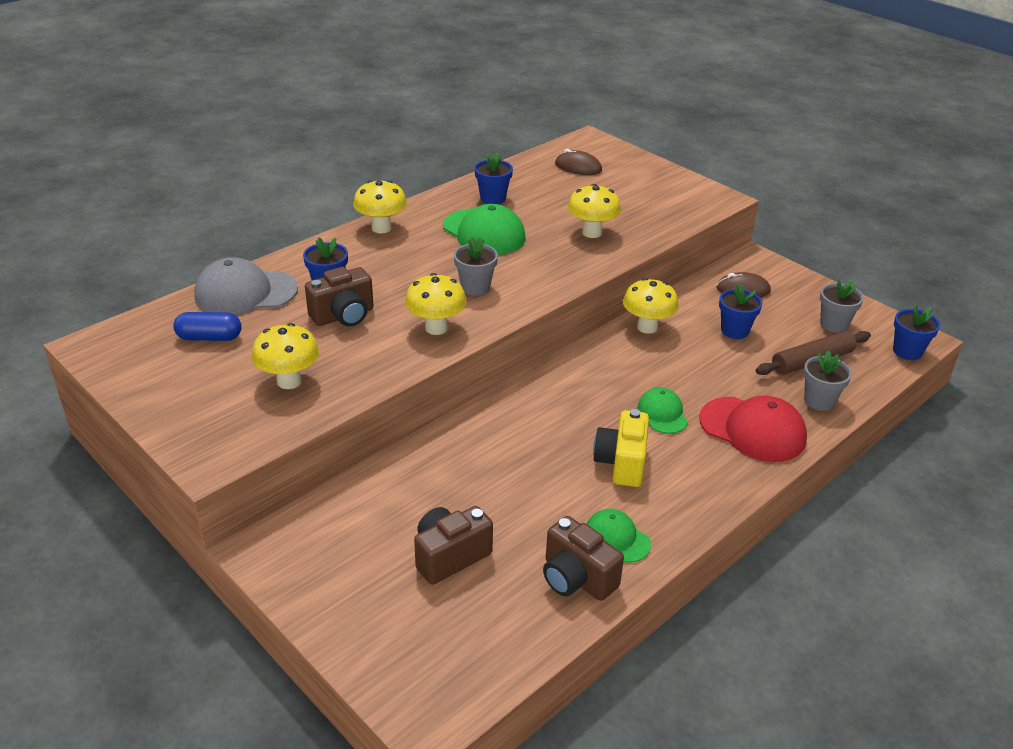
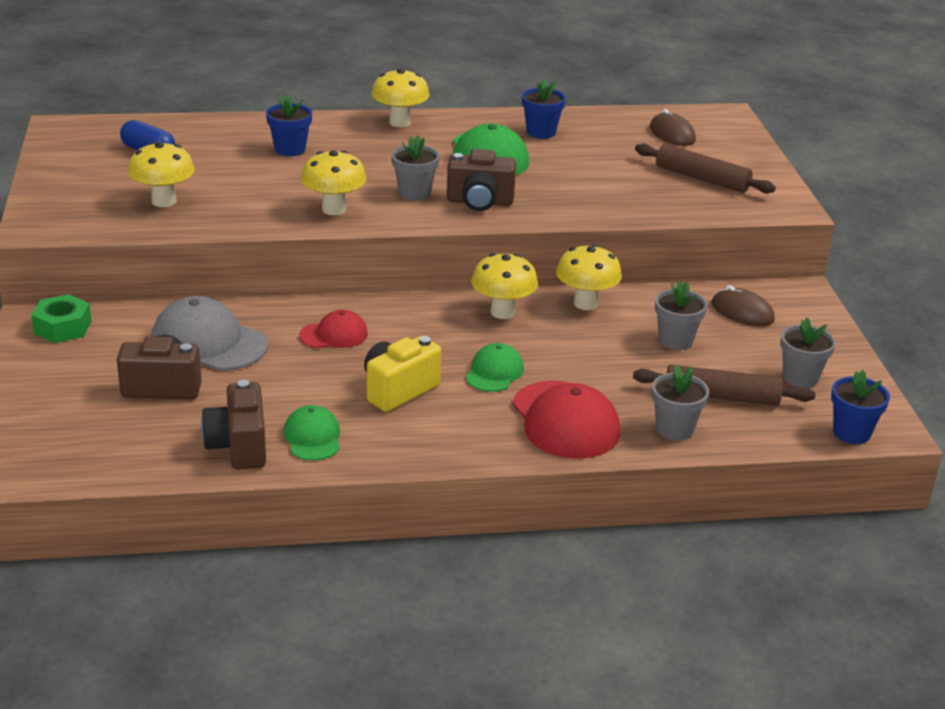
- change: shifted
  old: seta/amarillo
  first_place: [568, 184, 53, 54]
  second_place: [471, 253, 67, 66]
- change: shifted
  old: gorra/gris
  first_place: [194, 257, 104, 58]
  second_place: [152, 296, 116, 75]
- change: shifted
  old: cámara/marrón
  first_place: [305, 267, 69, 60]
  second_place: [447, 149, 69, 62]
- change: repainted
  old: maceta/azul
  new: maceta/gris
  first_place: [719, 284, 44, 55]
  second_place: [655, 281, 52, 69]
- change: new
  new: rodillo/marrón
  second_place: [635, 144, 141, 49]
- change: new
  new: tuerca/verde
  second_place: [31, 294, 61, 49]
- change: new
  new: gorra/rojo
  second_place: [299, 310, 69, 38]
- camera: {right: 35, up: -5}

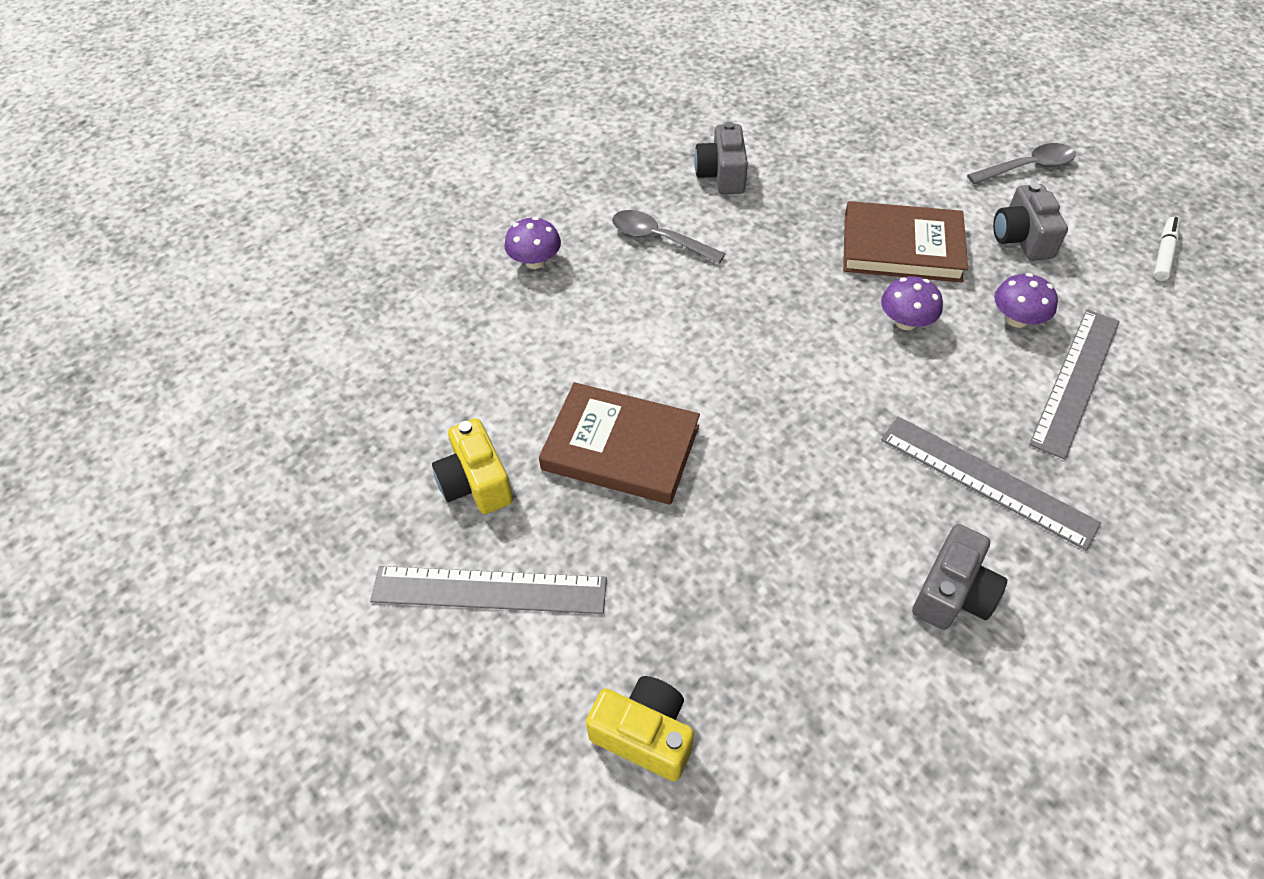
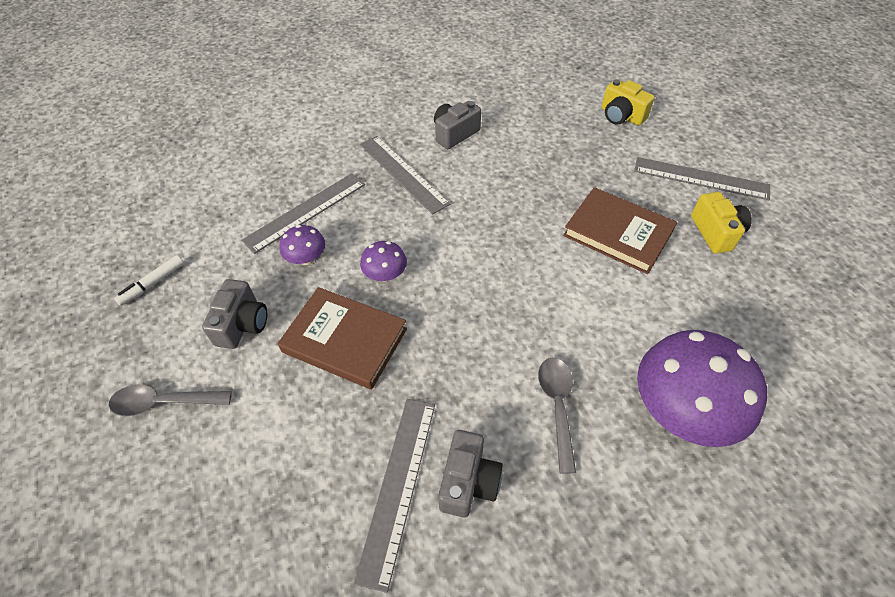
- change: rotated
  old: cuchara/gris
  first_place: [612, 210, 113, 54]
  second_place: [538, 358, 38, 116]
  degrees: -135
- change: scaled
  old: seta/morado
  first_place: [504, 217, 57, 52]
  second_place: [637, 330, 130, 117]
  factor: 2.1
- change: new
  new: regla/gris
  second_place: [354, 399, 81, 194]
- camera: {right: -165, up: 0}

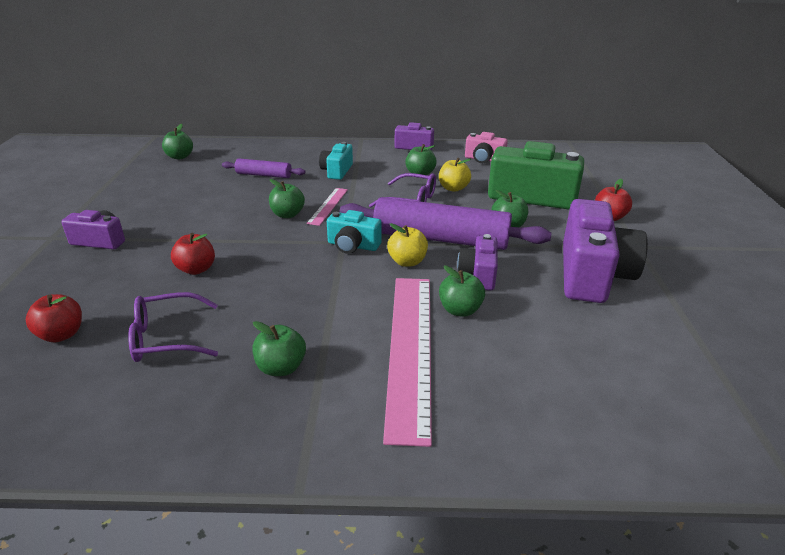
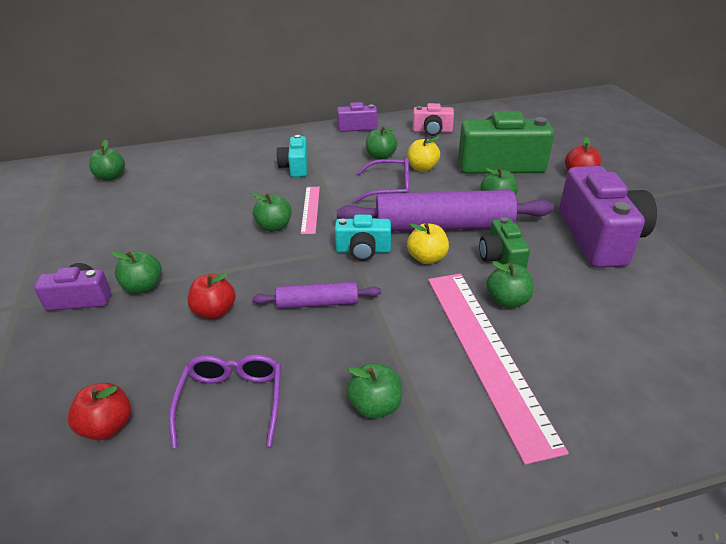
- change: shifted
  old: rodillo/morado
  first_place: [222, 158, 83, 20]
  second_place: [252, 282, 129, 27]
- change: repainted
  old: cámara/morado
  new: cámara/verde
  first_place: [457, 234, 41, 57]
  second_place: [479, 217, 51, 52]
- change: rotated
  old: gafas/morado
  first_place: [128, 292, 90, 70]
  second_place: [169, 354, 112, 94]
  degrees: 120
- change: new
  new: manzana/verde
  second_place: [111, 251, 51, 43]
- camera: {right: -15, up: 5}

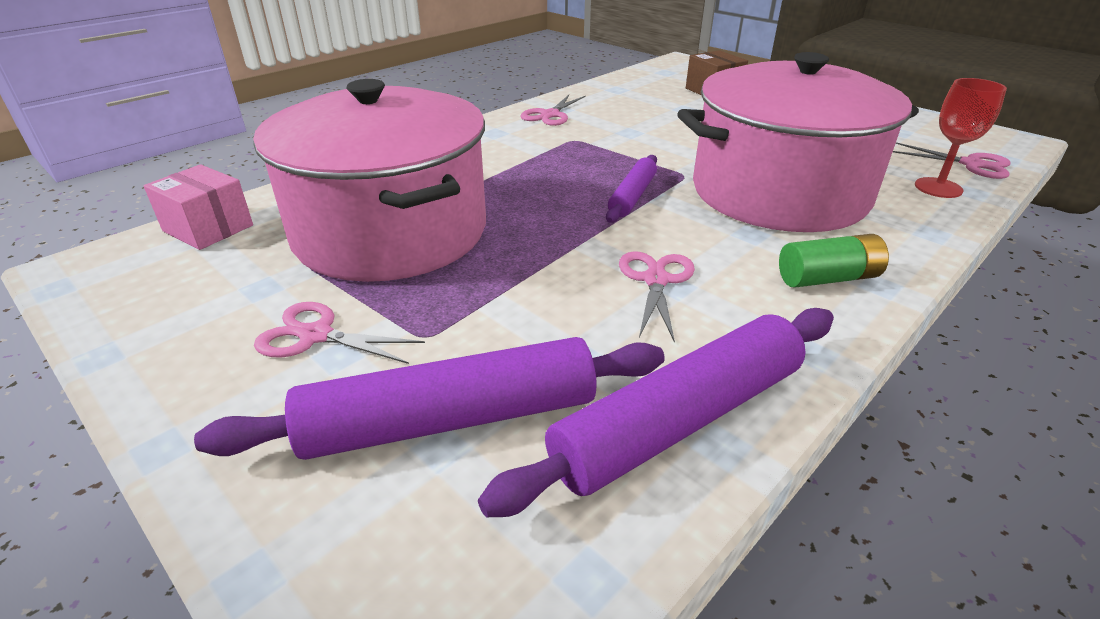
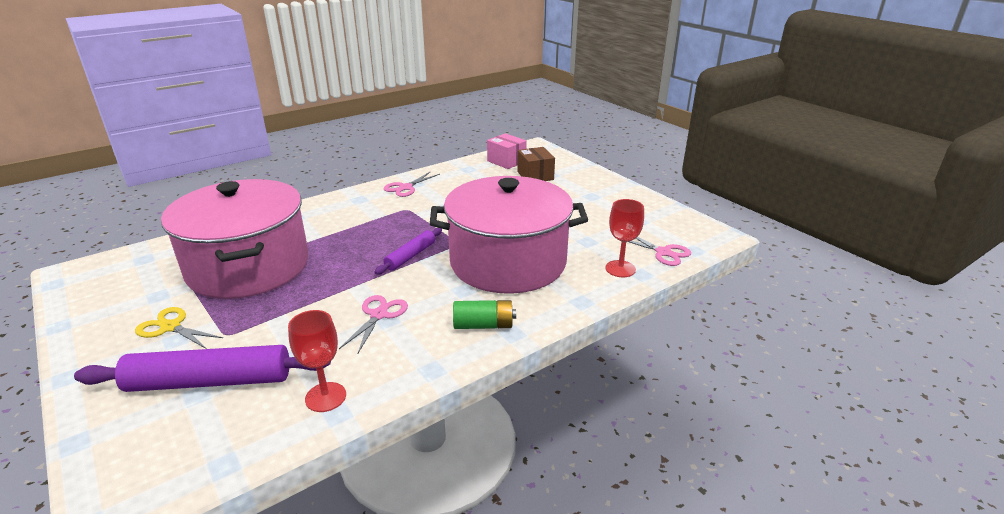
- change: shifted
  old: caja/rosa
  first_place: [144, 164, 109, 86]
  second_place: [487, 133, 40, 36]
- change: repainted
  old: tijeras/rosa
  new: tijeras/amarillo
  first_place: [254, 302, 171, 62]
  second_place: [135, 307, 88, 42]
- change: swapped
  old: rodillo/morado
  new: copa/rojo
  first_place: [478, 308, 356, 209]
  second_place: [288, 310, 58, 102]
- camera: {right: 10, up: -5}

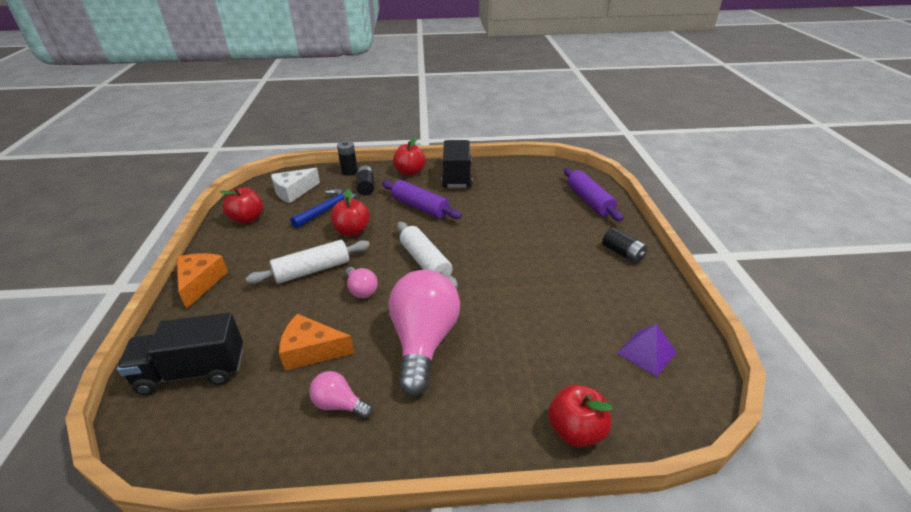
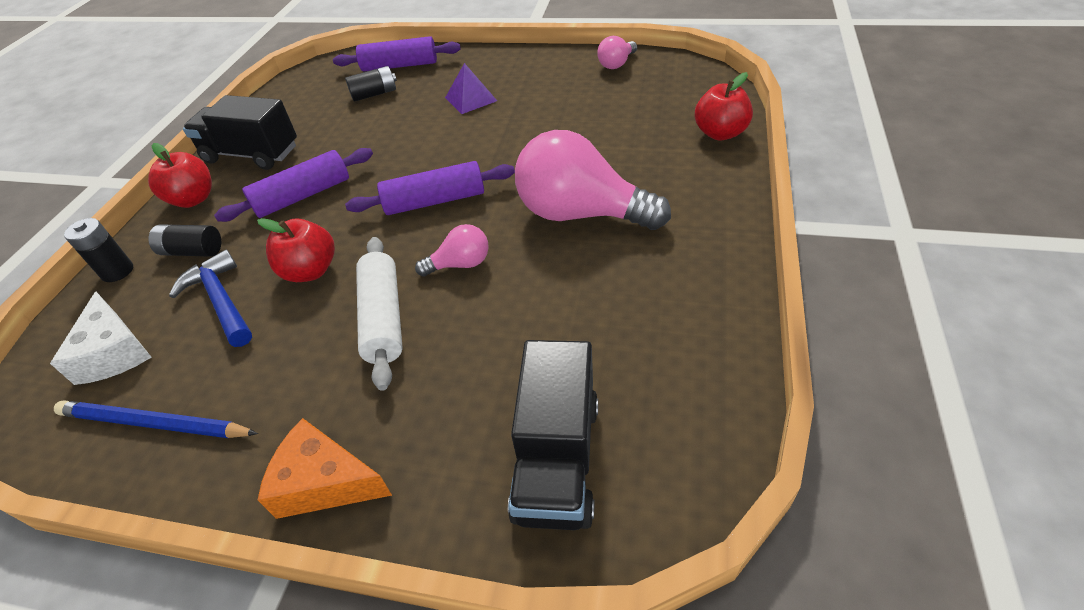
- change: swapped
  old: manzana/rojo
  new: lápiz/azul
  first_place: [219, 187, 44, 37]
  second_place: [54, 400, 204, 38]
- change: repainted
  old: rodillo/blanco
  new: rodillo/morado
  first_place: [397, 222, 61, 67]
  second_place: [345, 161, 170, 54]
- change: shifted
  old: pila/negro
  first_place: [602, 228, 46, 35]
  second_place: [345, 66, 52, 36]
- change: gone
  old: queso/naranja
  first_place: [279, 314, 75, 57]
- change: shifted
  old: pirámide/morado
  first_place: [617, 324, 60, 53]
  second_place: [445, 63, 52, 51]
- change: shifted
  old: bombilla/rosa
  first_place: [309, 371, 64, 48]
  second_place: [597, 36, 40, 33]
- camera: {right: -70, up: 10}

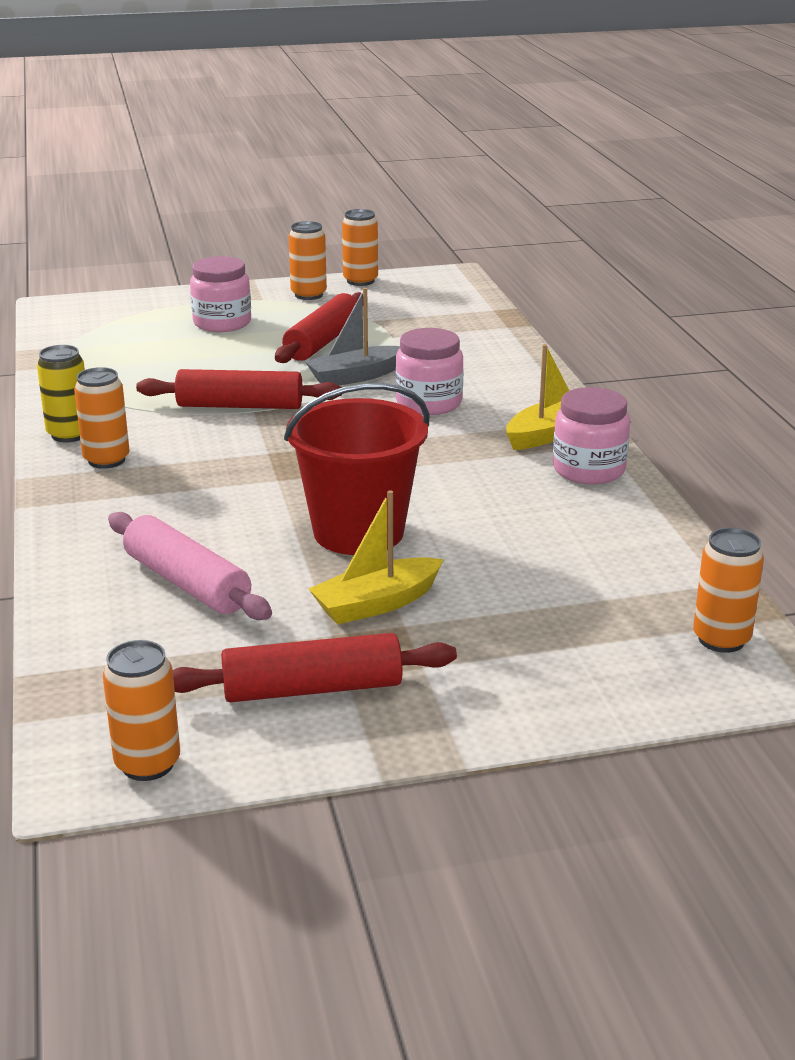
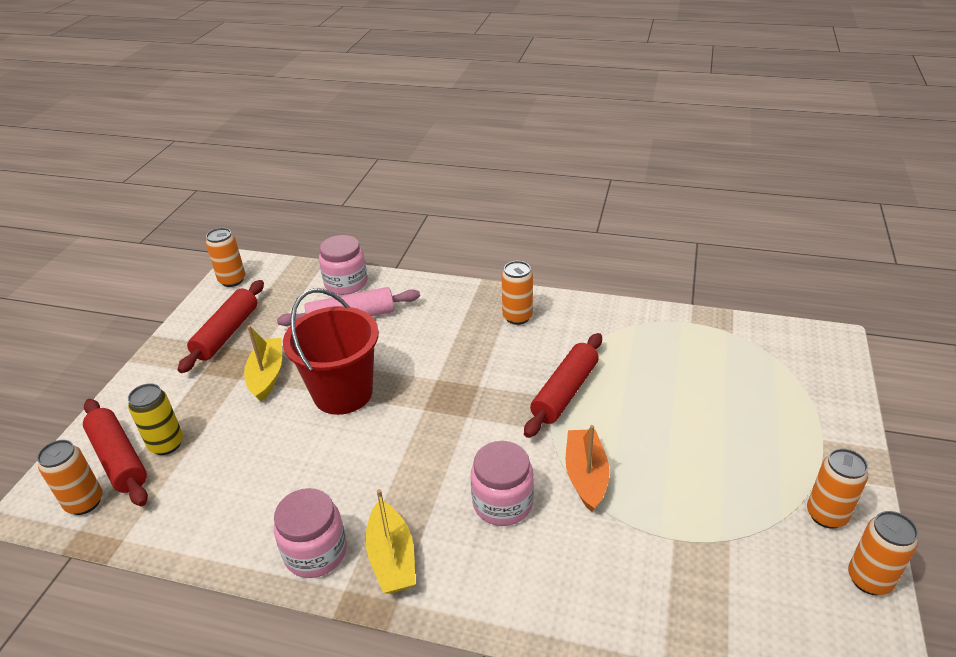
- change: shifted
  old: tarro/rosa
  first_place: [190, 256, 61, 76]
  second_place: [319, 235, 48, 60]
- change: repainted
  old: barco/gris
  new: barco/naranja
  first_place: [305, 288, 95, 97]
  second_place: [566, 425, 44, 87]
- change: shifted
  old: rodillo/rojo
  first_place: [275, 292, 86, 71]
  second_place: [83, 399, 65, 107]
- change: shifted
  old: lata/amarillo
  first_place: [37, 345, 48, 97]
  second_place: [128, 383, 55, 72]
- camera: {right: 120, up: 10}

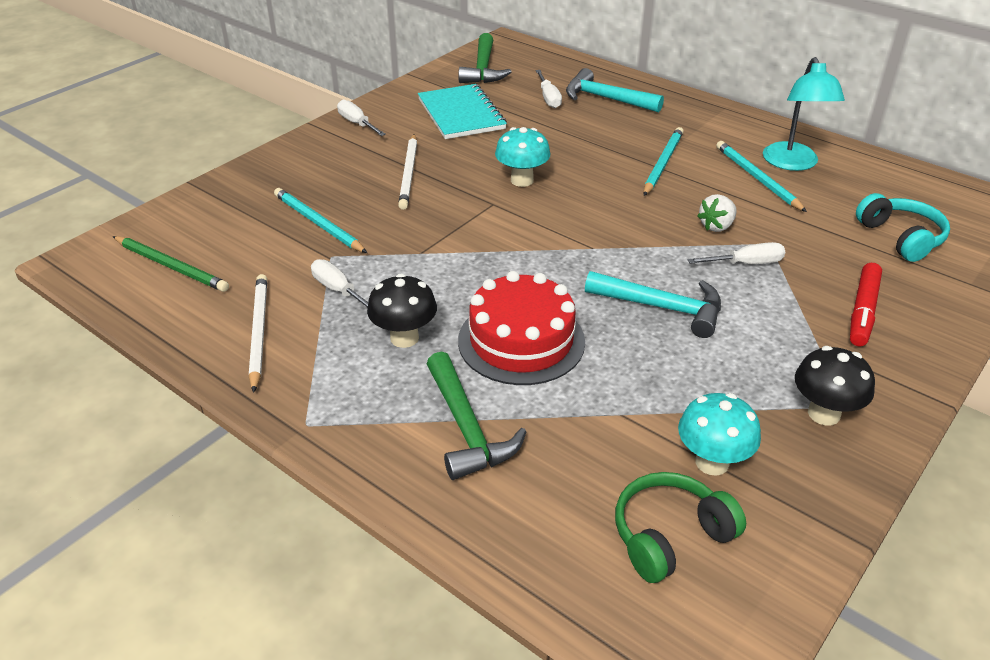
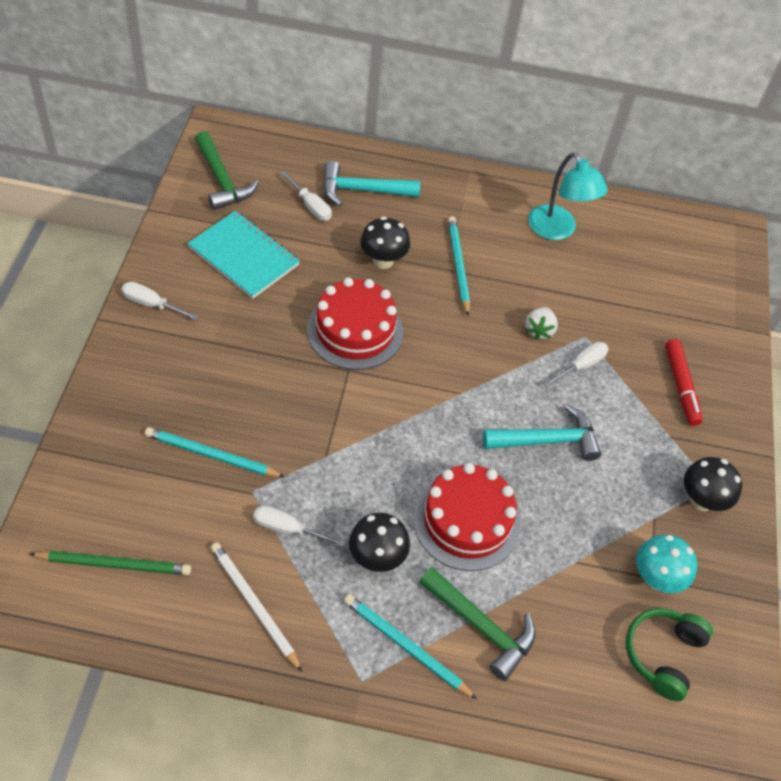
- change: swapped
  old: seta/turquesa
  new: tarta/rojo
  first_place: [495, 127, 55, 60]
  second_place: [307, 277, 96, 93]
- change: gone
  old: lápiz/blanco
  first_place: [398, 134, 19, 76]
- change: shifted
  old: lápiz/turquesa
  first_place: [716, 141, 91, 71]
  second_place: [344, 594, 133, 105]
- change: gone
  old: auriculares/turquesa
  first_place: [856, 193, 94, 69]
- change: new
  new: seta/negro
  second_place: [360, 216, 50, 53]
- camera: {right: -35, up: 15}

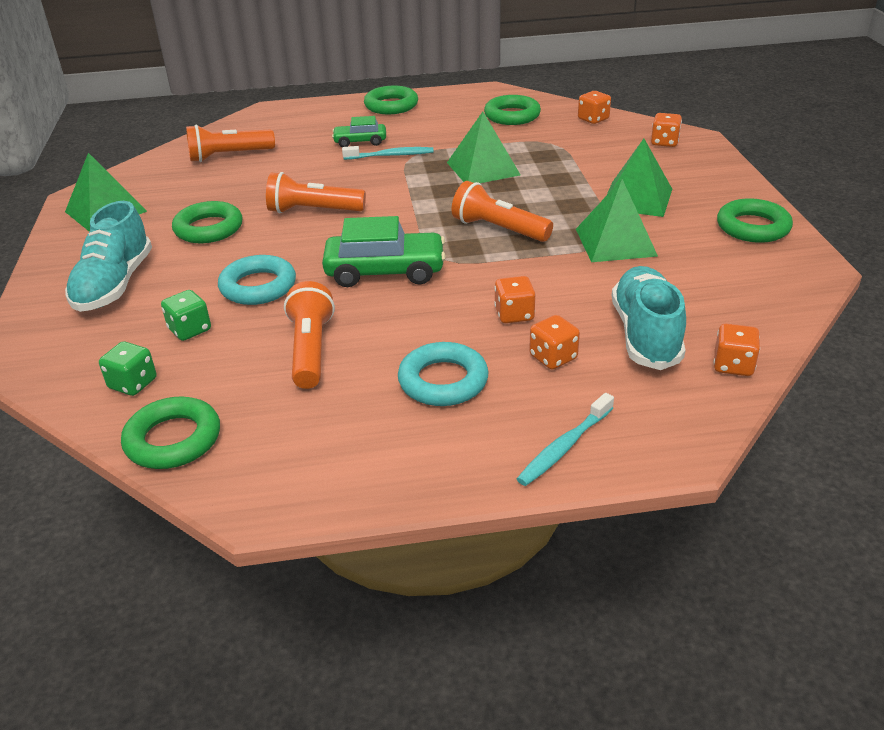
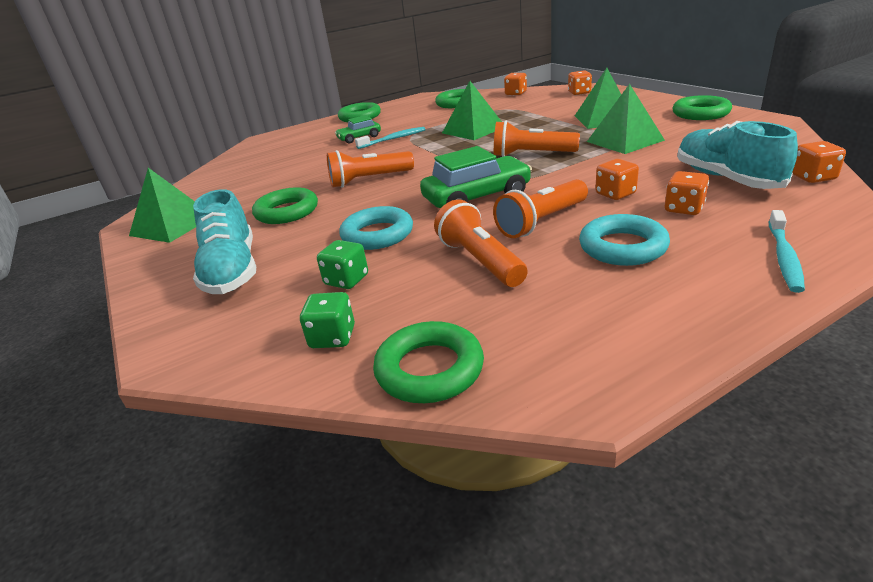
- change: shifted
  old: lámpara de mano/naranja
  first_place: [186, 125, 89, 37]
  second_place: [493, 179, 95, 59]
- camera: {right: -20, up: -5}

